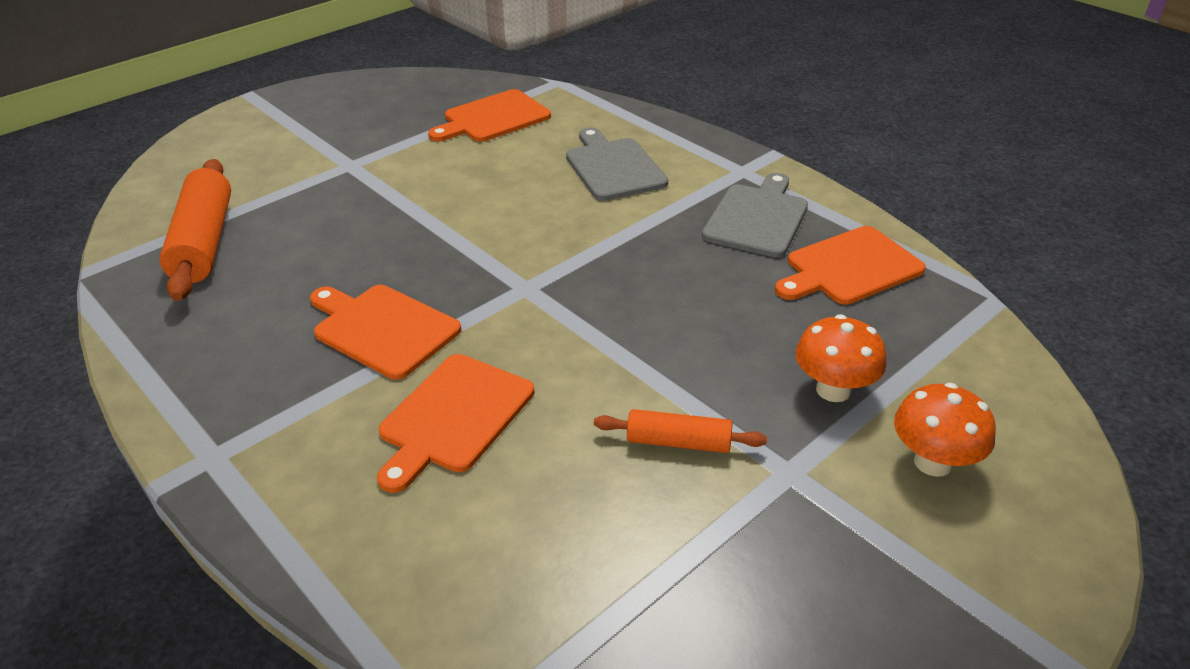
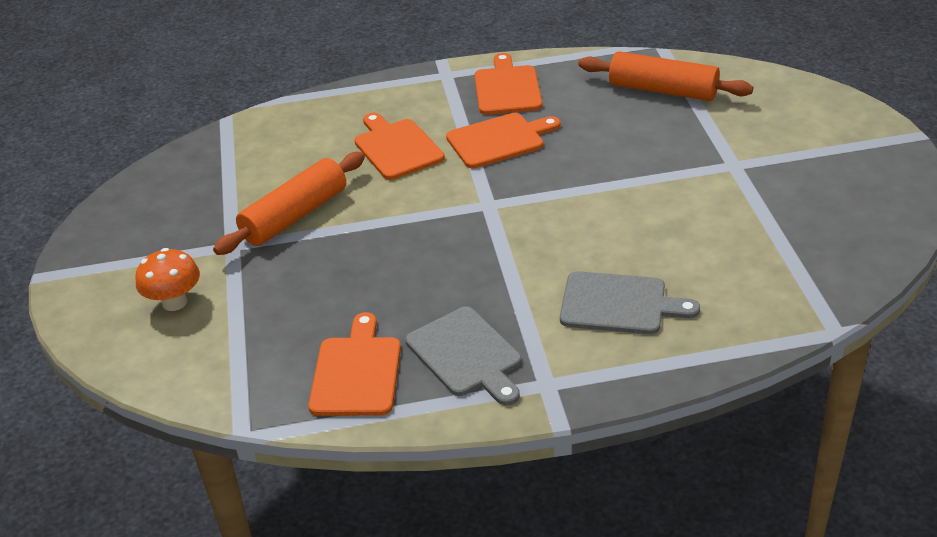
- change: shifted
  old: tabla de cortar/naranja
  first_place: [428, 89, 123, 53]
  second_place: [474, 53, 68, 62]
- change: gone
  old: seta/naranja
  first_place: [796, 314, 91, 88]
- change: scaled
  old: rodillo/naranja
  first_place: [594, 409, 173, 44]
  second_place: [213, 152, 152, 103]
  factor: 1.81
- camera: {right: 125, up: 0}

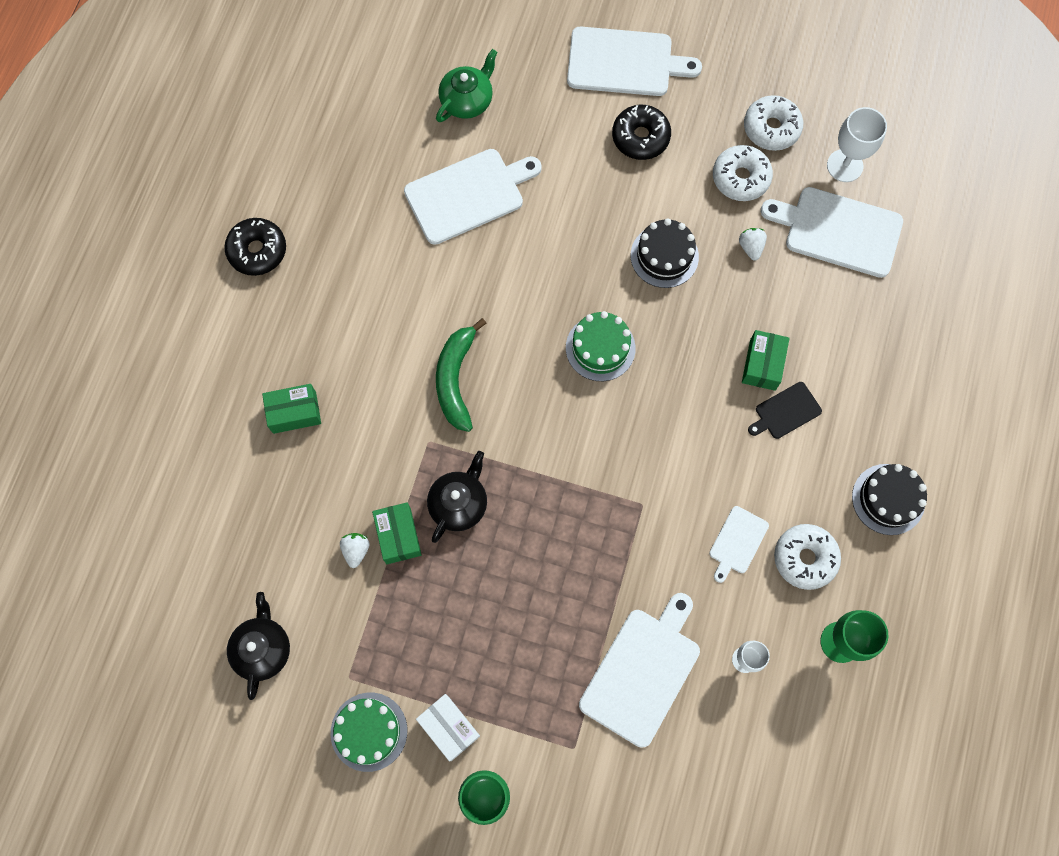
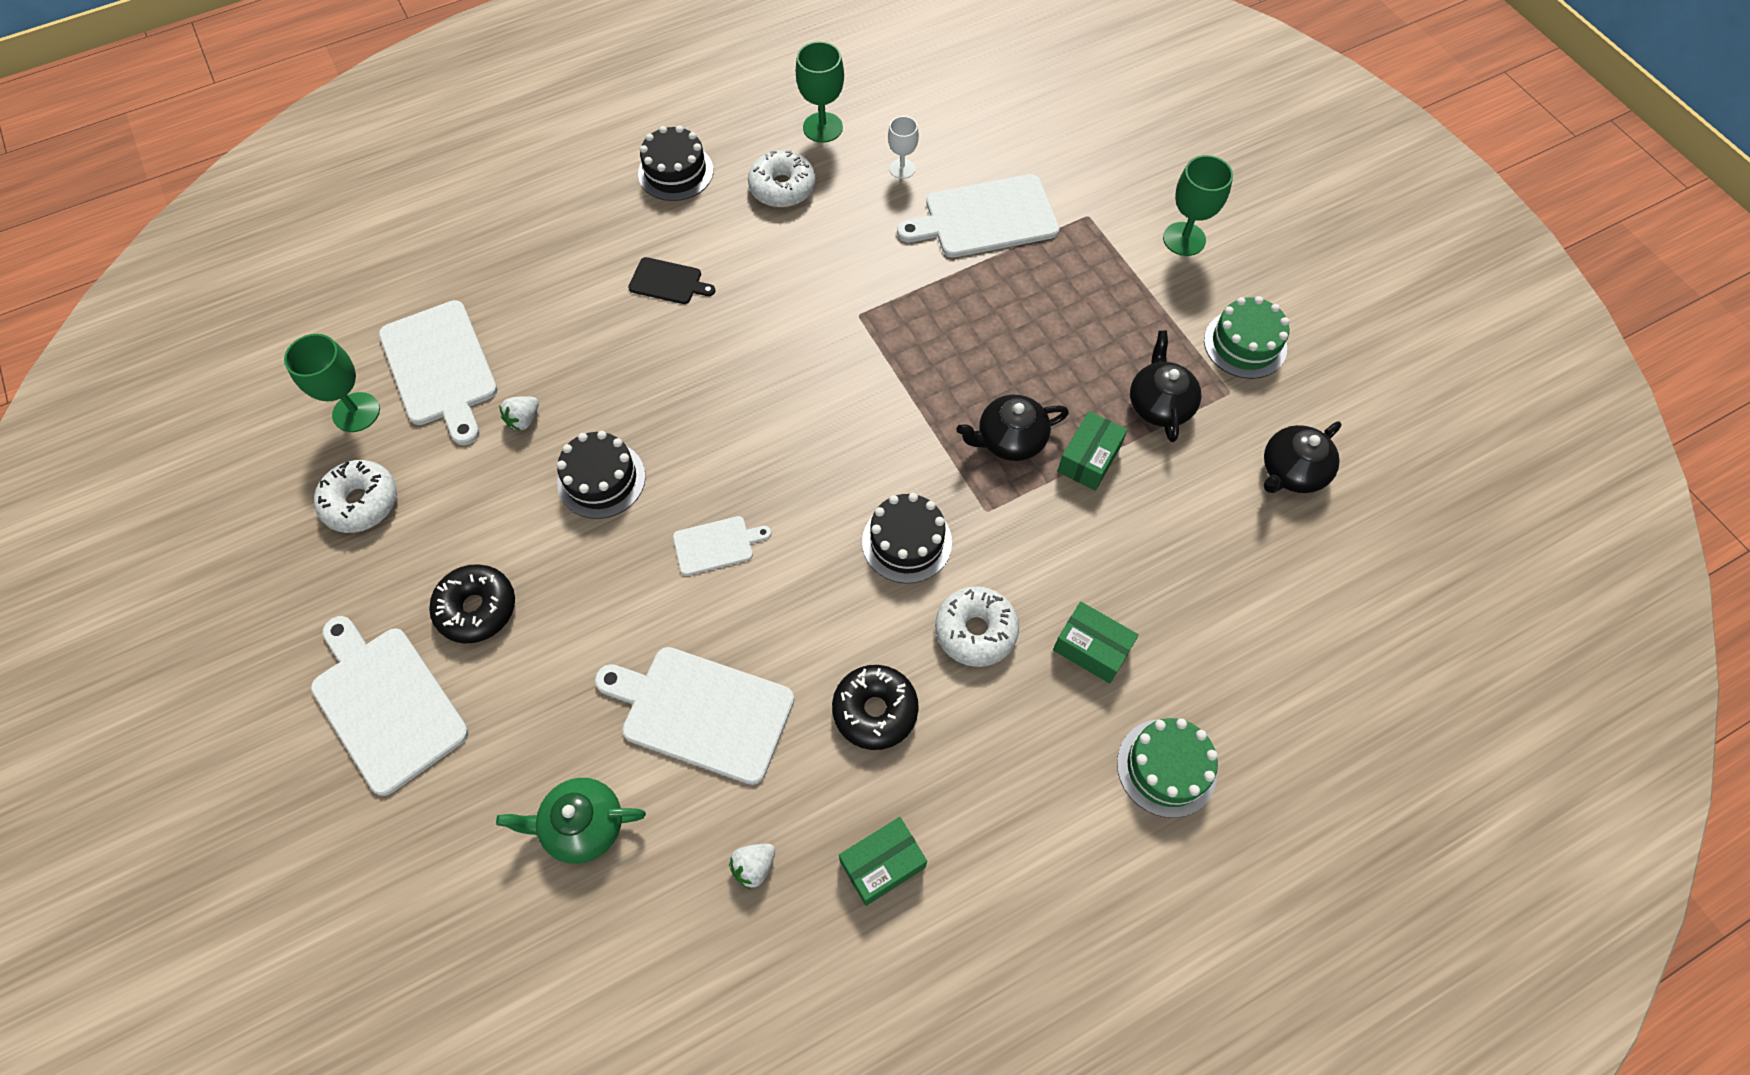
- change: repainted
  old: copa/blanco
  new: copa/verde
  first_place: [827, 107, 60, 75]
  second_place: [284, 334, 96, 98]
- change: shifted
  old: rosquilla/blanco
  first_place: [713, 145, 60, 56]
  second_place: [935, 586, 84, 81]
- change: shifted
  old: rosquilla/negro
  first_place: [224, 218, 62, 58]
  second_place: [832, 665, 87, 85]
- change: shifted
  old: tarta/verde
  first_place: [566, 311, 70, 70]
  second_place: [1117, 718, 101, 100]
- change: swapped
  old: plátano/verde
  new: tarta/negro
  first_place: [436, 318, 50, 114]
  second_place: [862, 493, 90, 91]
- change: shifted
  old: caja/verde
  first_place: [742, 330, 48, 61]
  second_place: [839, 817, 88, 89]
- change: shifted
  old: tabla de cortar/blanco
  first_place: [709, 506, 60, 77]
  second_place: [673, 516, 98, 60]
- change: shifted
  old: fresa/blanco
  first_place: [340, 533, 30, 35]
  second_place: [729, 843, 46, 47]
- change: gone
  old: caja/blanco
  first_place: [416, 694, 64, 67]
- change: new
  new: tetera/negro
  second_place: [1130, 331, 72, 111]
- camera: {right: -135, up: -10}

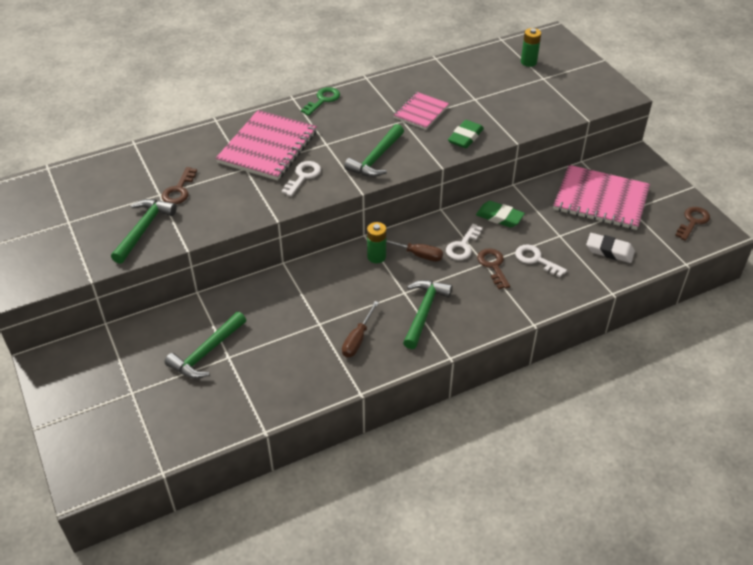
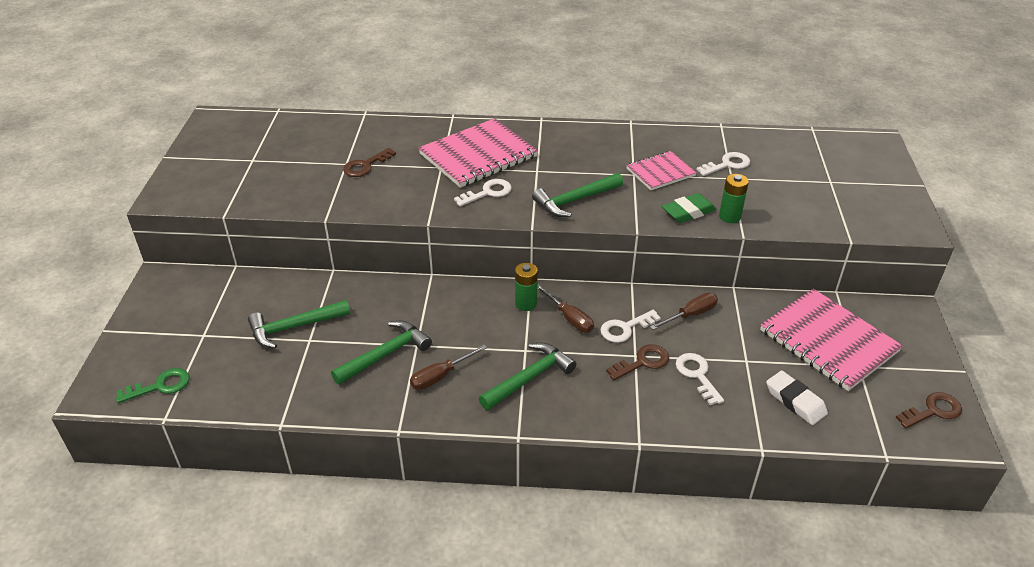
- change: shifted
  old: pila/verde
  first_place: [521, 28, 20, 39]
  second_place: [719, 174, 30, 49]
- change: shifted
  old: llave/verde
  first_place: [301, 87, 39, 29]
  second_place: [116, 368, 74, 35]
- change: shifted
  old: martillo/verde
  first_place: [111, 199, 66, 65]
  second_place: [331, 321, 101, 64]
- change: swapped
  old: goma de borrar/verde
  new: destornillador/marrón
  first_place: [476, 201, 49, 27]
  second_place: [650, 293, 68, 37]
- change: rotated
  old: llave/marrón
  first_place: [477, 248, 33, 41]
  second_place: [606, 344, 63, 36]
  degrees: 45
- change: new
  new: llave/blanco
  second_place: [696, 152, 54, 24]
- camera: {right: 30, up: -5}

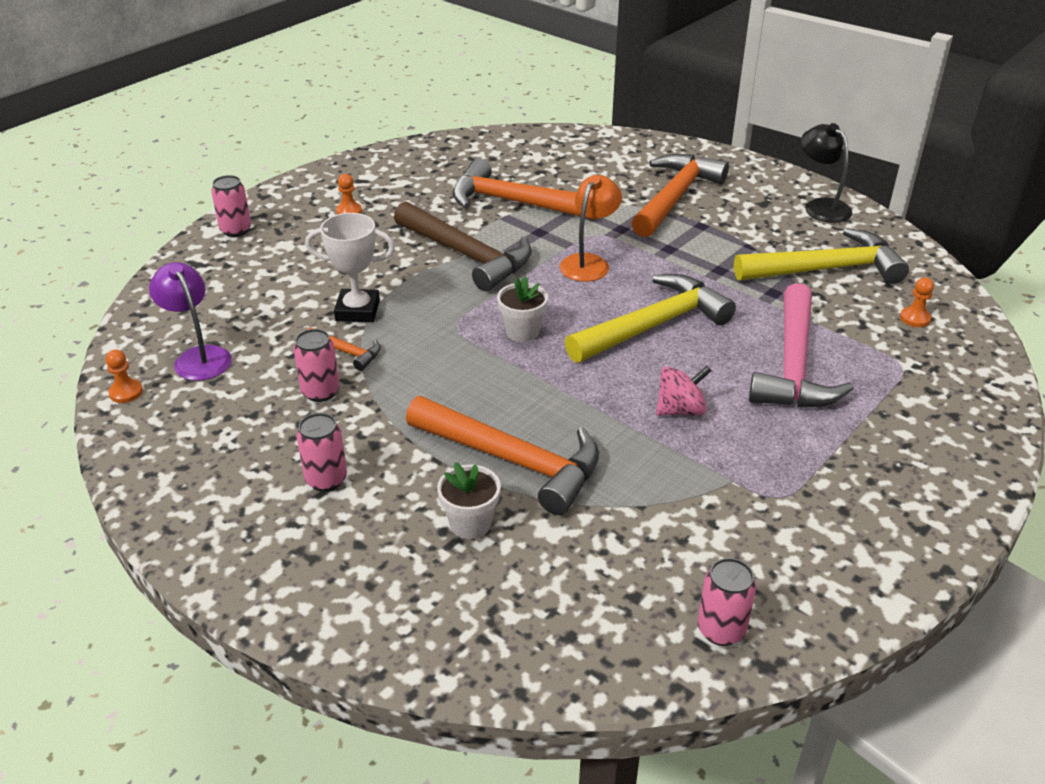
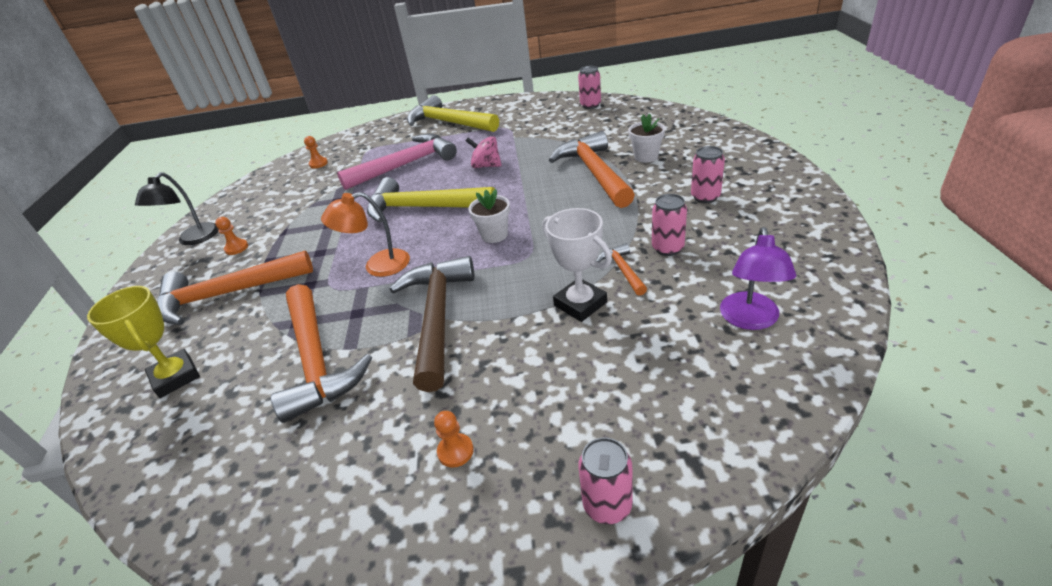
- change: shifted
  old: martillo/amarillo
  first_place: [734, 228, 175, 56]
  second_place: [407, 95, 92, 37]
- change: shifted
  old: peón/naranja
  first_place: [105, 350, 38, 53]
  second_place: [215, 217, 33, 38]
- change: new
  new: trofeo/amarillo
  second_place: [87, 286, 113, 112]
- camera: {right: -130, up: 0}

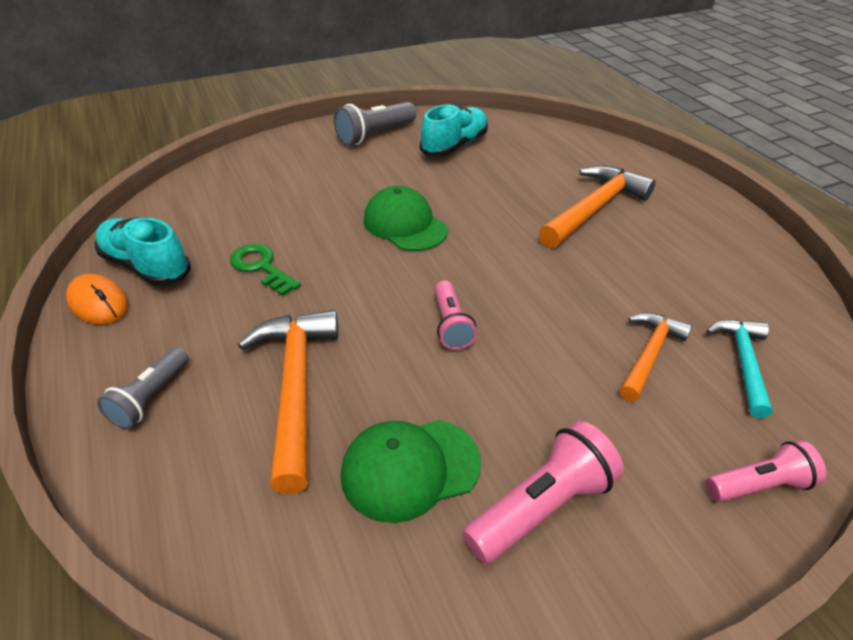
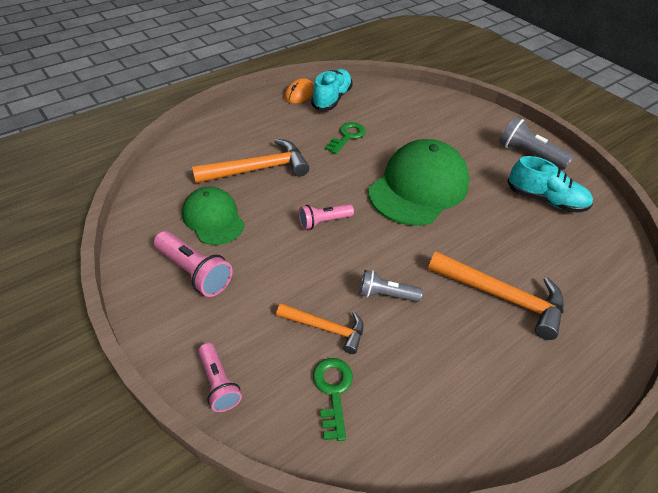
- change: scaled
  old: gorra/verde
  first_place: [364, 186, 84, 65]
  second_place: [369, 139, 101, 87]
  factor: 1.7
- change: swapped
  old: martillo/turquesa
  new: llave/verde
  first_place: [707, 320, 65, 98]
  second_place: [313, 358, 40, 83]
- change: shifted
  old: lámpara de mano/gris
  first_place: [97, 347, 92, 82]
  second_place: [359, 270, 64, 32]
- camera: {right: 75, up: 5}

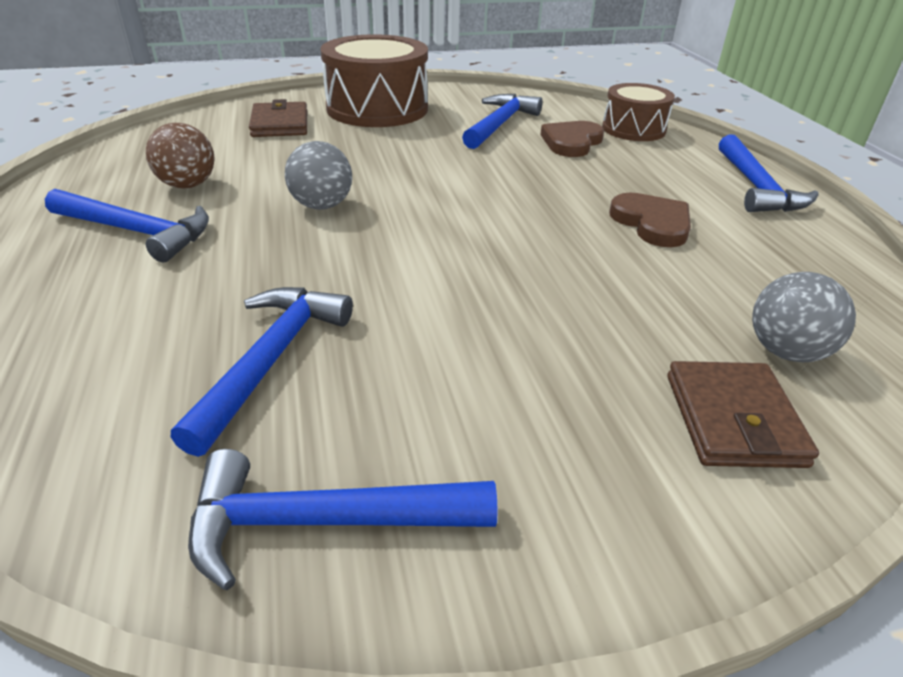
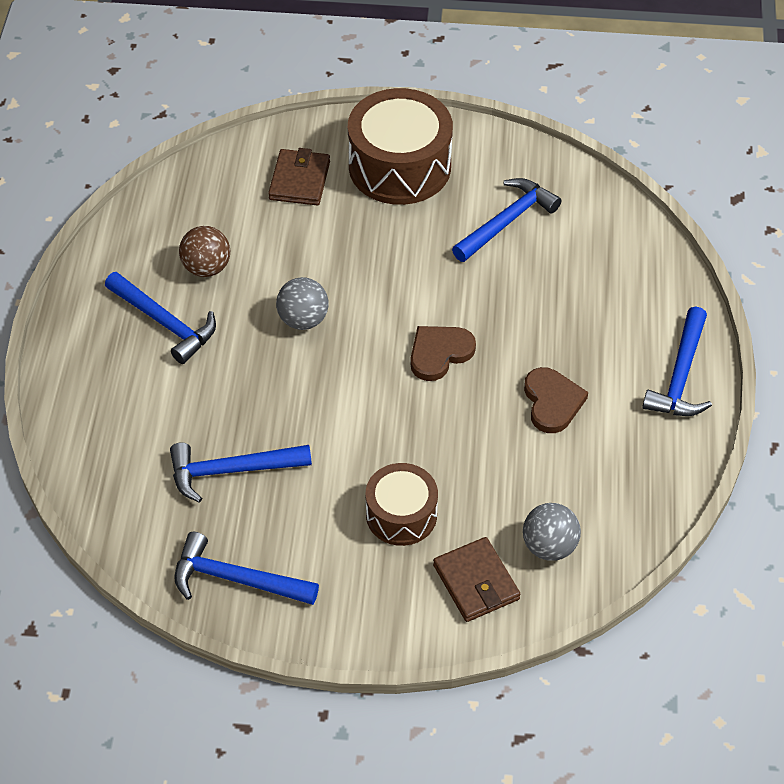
- change: shifted
  old: tambor/marrón
  first_place: [602, 83, 73, 58]
  second_place: [365, 463, 73, 83]
- change: shifted
  old: corazón/marrón
  first_place: [541, 121, 63, 36]
  second_place: [411, 326, 65, 55]
- change: rotated
  old: martillo/azul
  first_place: [171, 287, 182, 170]
  second_place: [170, 442, 142, 61]
  degrees: -135
- change: rotated
  old: cartera/marrón
  first_place: [667, 361, 152, 107]
  second_place: [433, 537, 87, 85]
  degrees: -45
- camera: {right: 20, up: 15}

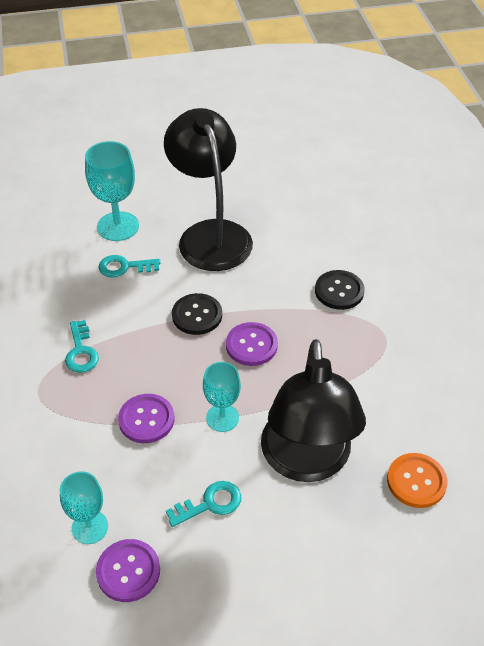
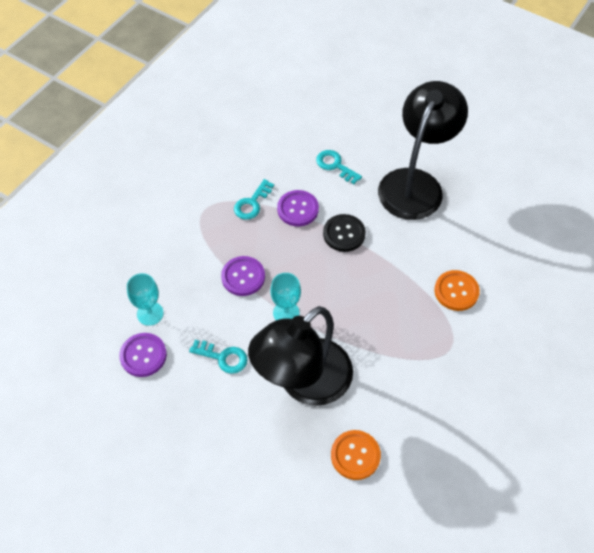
- change: gone
  old: copa/turquesa
  first_place: [85, 141, 54, 100]
- change: repainted
  old: botón/negro
  new: botón/naranja
  first_place: [315, 270, 50, 40]
  second_place: [434, 270, 46, 41]
- change: shifted
  old: botón/morado
  first_place: [226, 322, 52, 44]
  second_place: [277, 190, 42, 36]
- camera: {right: 45, up: 10}

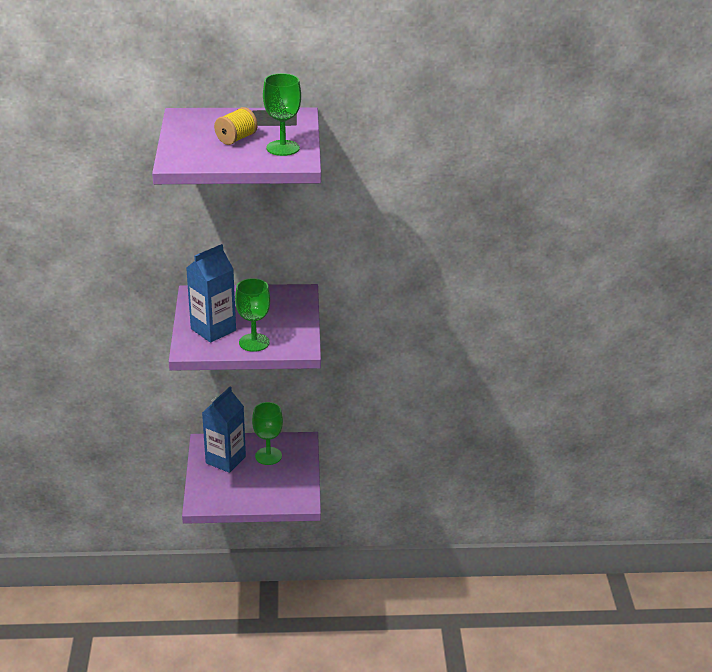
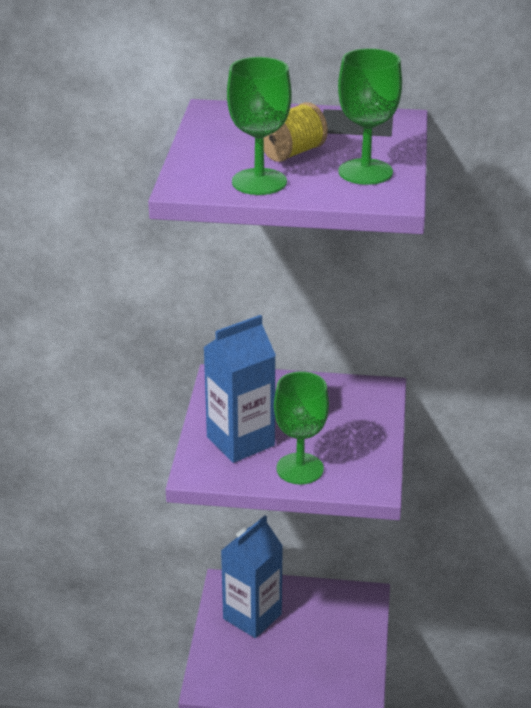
- change: shifted
  old: copa/verde
  first_place: [252, 402, 31, 63]
  second_place: [227, 57, 65, 138]
- camera: {right: 10, up: 0}

